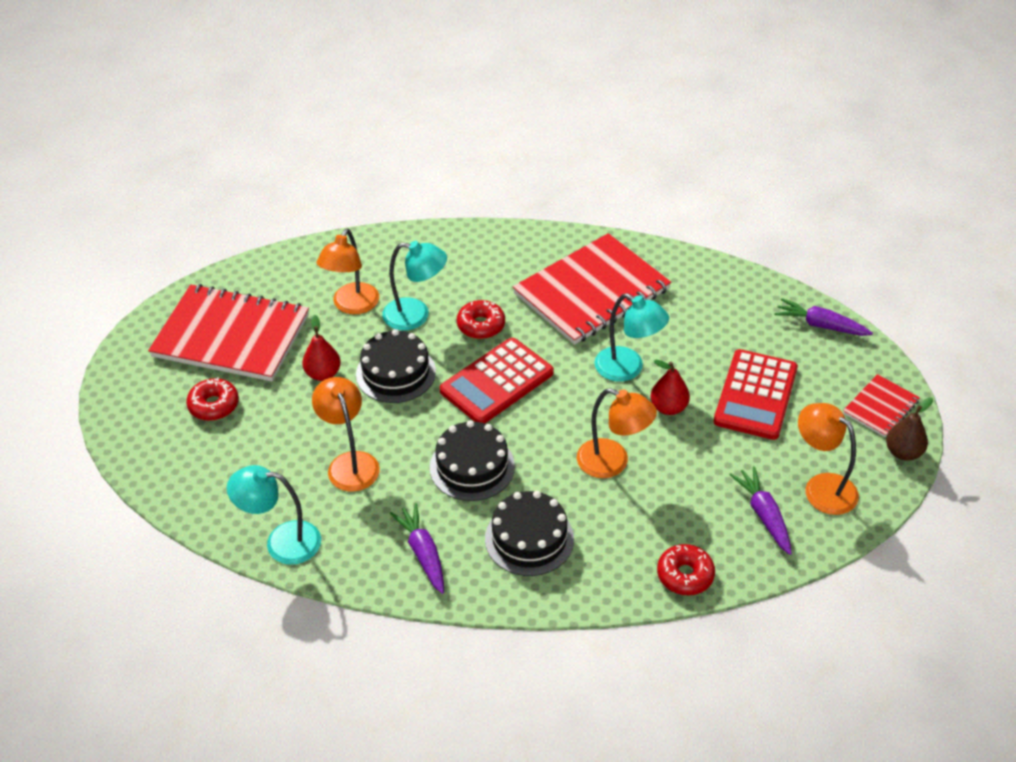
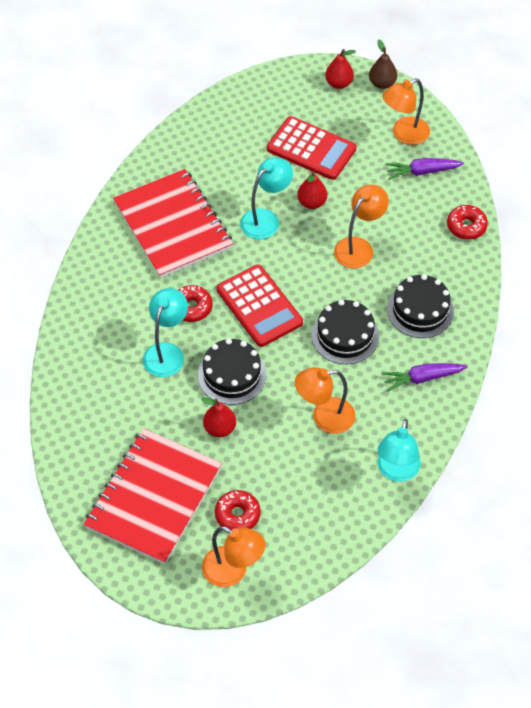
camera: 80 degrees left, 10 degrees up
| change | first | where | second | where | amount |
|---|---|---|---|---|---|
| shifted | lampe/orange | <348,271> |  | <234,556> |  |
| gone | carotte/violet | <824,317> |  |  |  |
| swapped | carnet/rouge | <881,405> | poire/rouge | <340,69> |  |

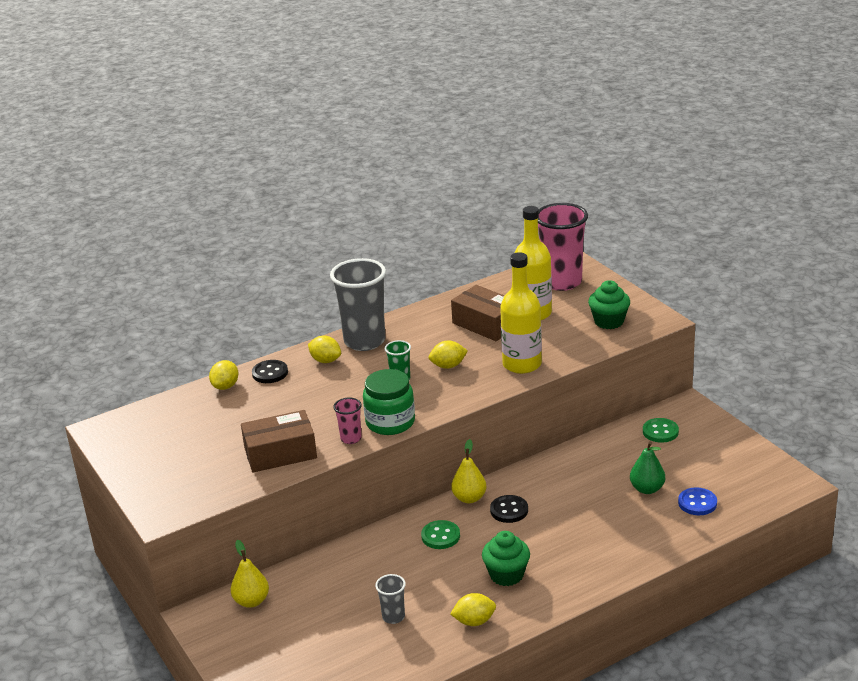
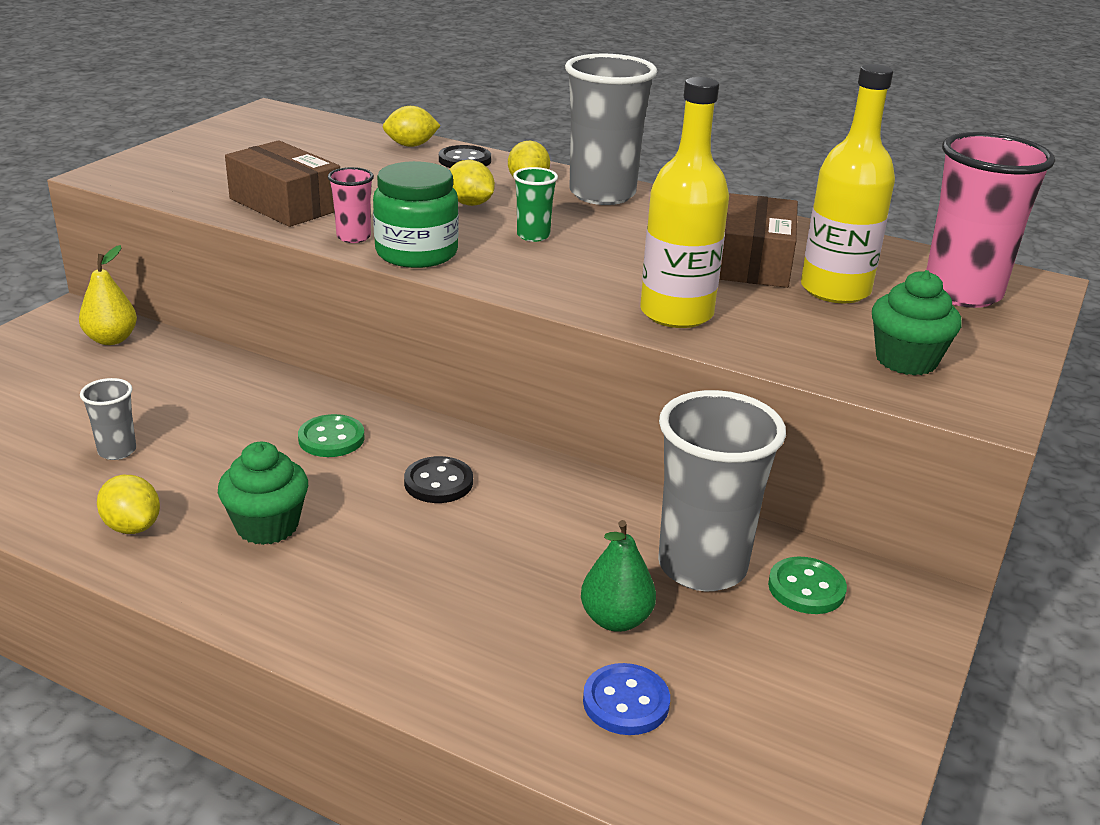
camera: 55 degrees right, 0 degrees up
| change | first | where | second | where | amount |
|---|---|---|---|---|---|
| shifted | citron/jaune | <448,355> |  | <472,183> |  |
| gone | poire/jaune | <469,471> |  |  |  |
| new |  |  | gobelet/gris | <722,490> |  |

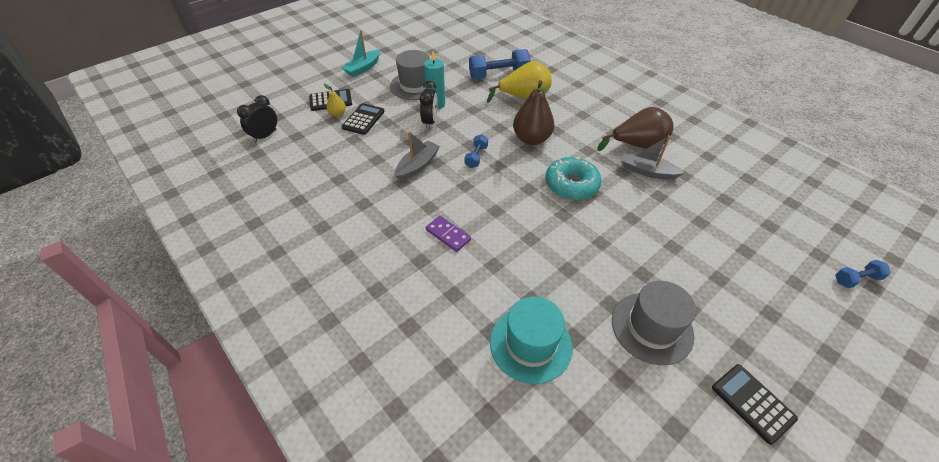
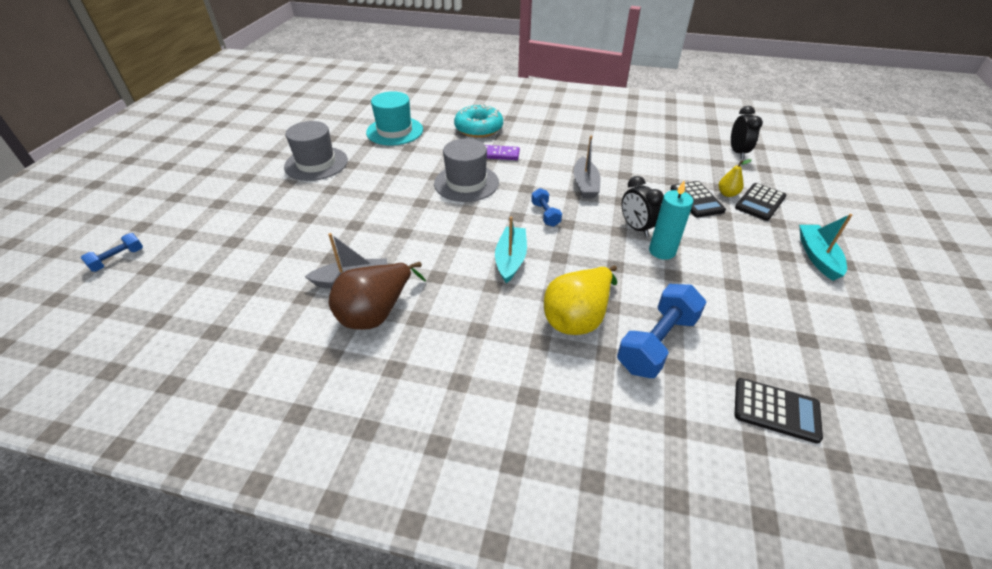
camera: 145 degrees right, 5 degrees down
| change | first | where | second | where | amount |
|---|---|---|---|---|---|
| shifted | chapeau/gris | <410,75> |  | <466,170> |  |
| swapped | poire/marron | <533,112> | bateau/turquoise | <511,249> |  |
| shifted | beignet/turquoise | <573,178> |  | <478,121> |  |
| shifted | calculatrice/noir | <755,404> |  | <779,411> |  |

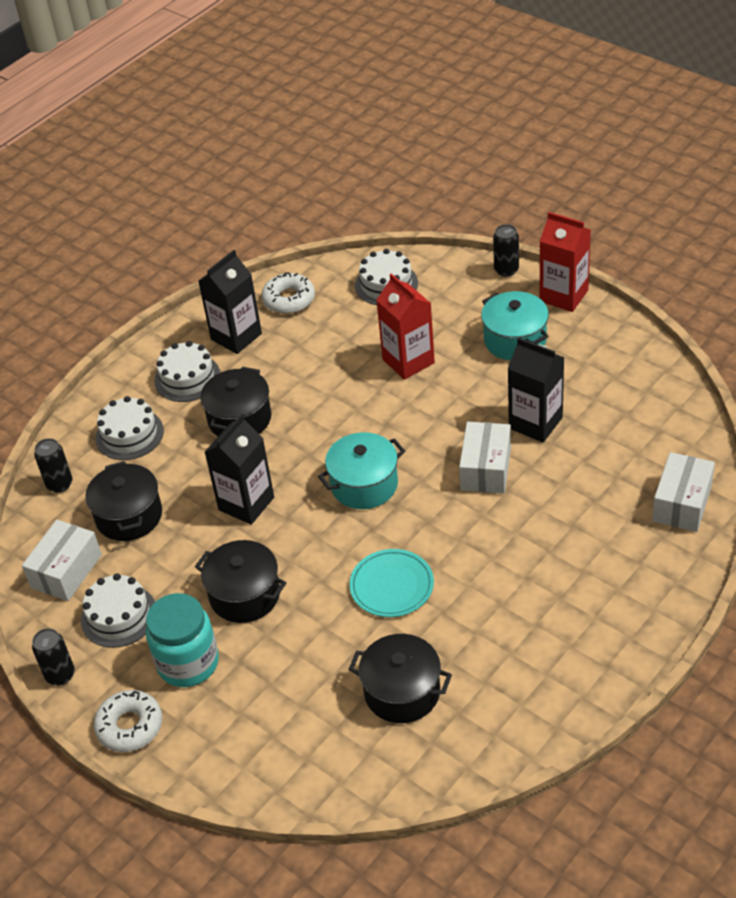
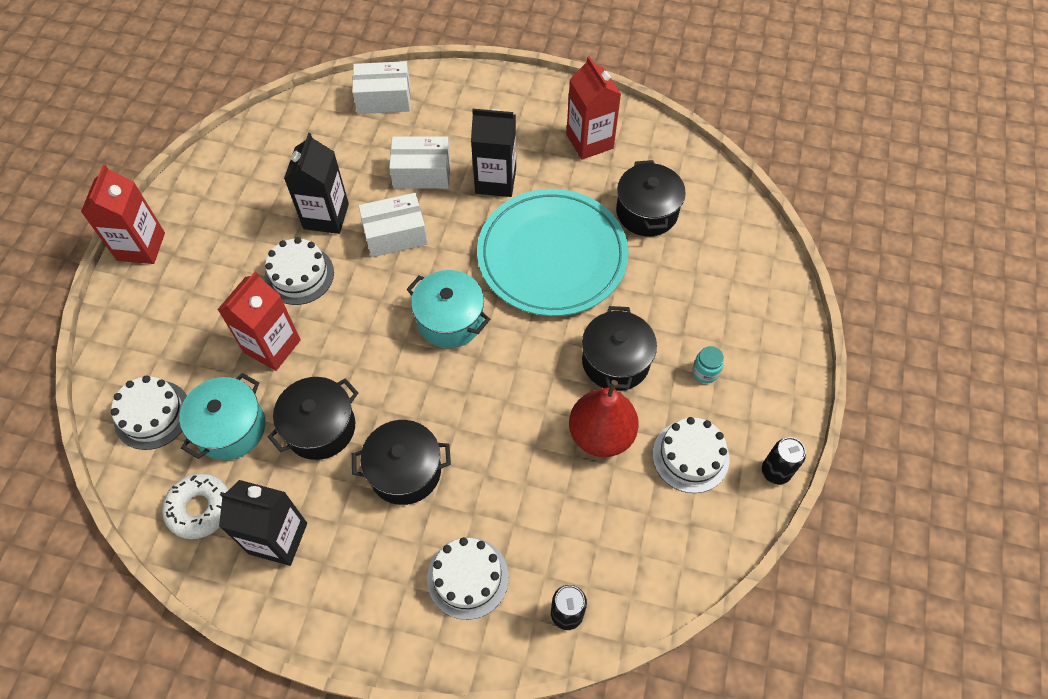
camera: 120 degrees left, 15 degrees up
| change | first | where | second | where | amount |
|---|---|---|---|---|---|
| gone | canette/noir | <506,250> |  |  |  |
| shifted | marmite/turquoise | <515,326> |  | <222,416> |  |
| shifted | gâteau/blanc | <187,371> |  | <299,271> |  |
| shifted | brique de lait/noir | <239,469> |  | <493,153> |  |
| shifted | marmite/noir | <123,501> |  | <313,418> |  |
| shifted | boîte/blanc | <62,560> |  | <419,163> |  |
| scaled | assiette/turquoise | <391,583> |  | <553,252> | x2.00 |
| scaled | bocal/turquoise | <182,640> |  | <708,364> | x0.46 |
| gone | beignet/blanc | <127,721> |  |  |  |
| new |  |  | brique de lait/rouge | <593,108> |  |
| new |  |  | poire/rouge | <604,418> |  |

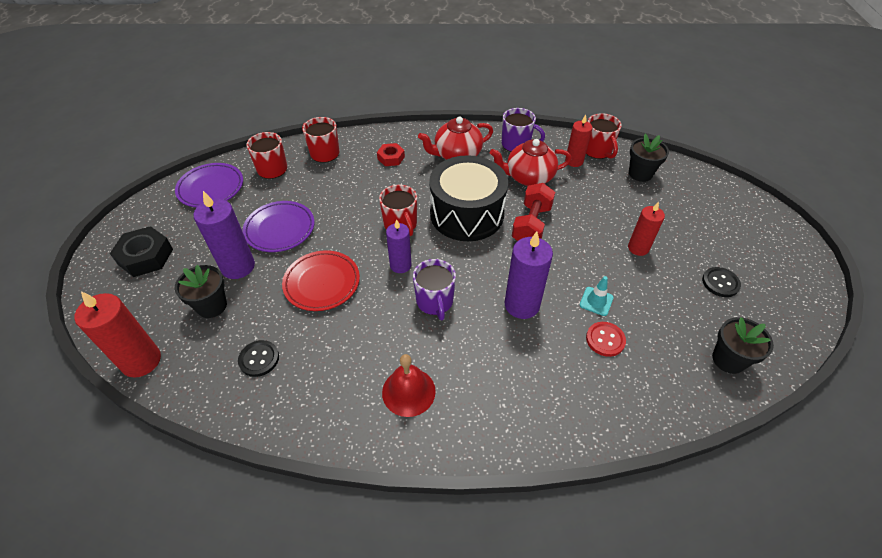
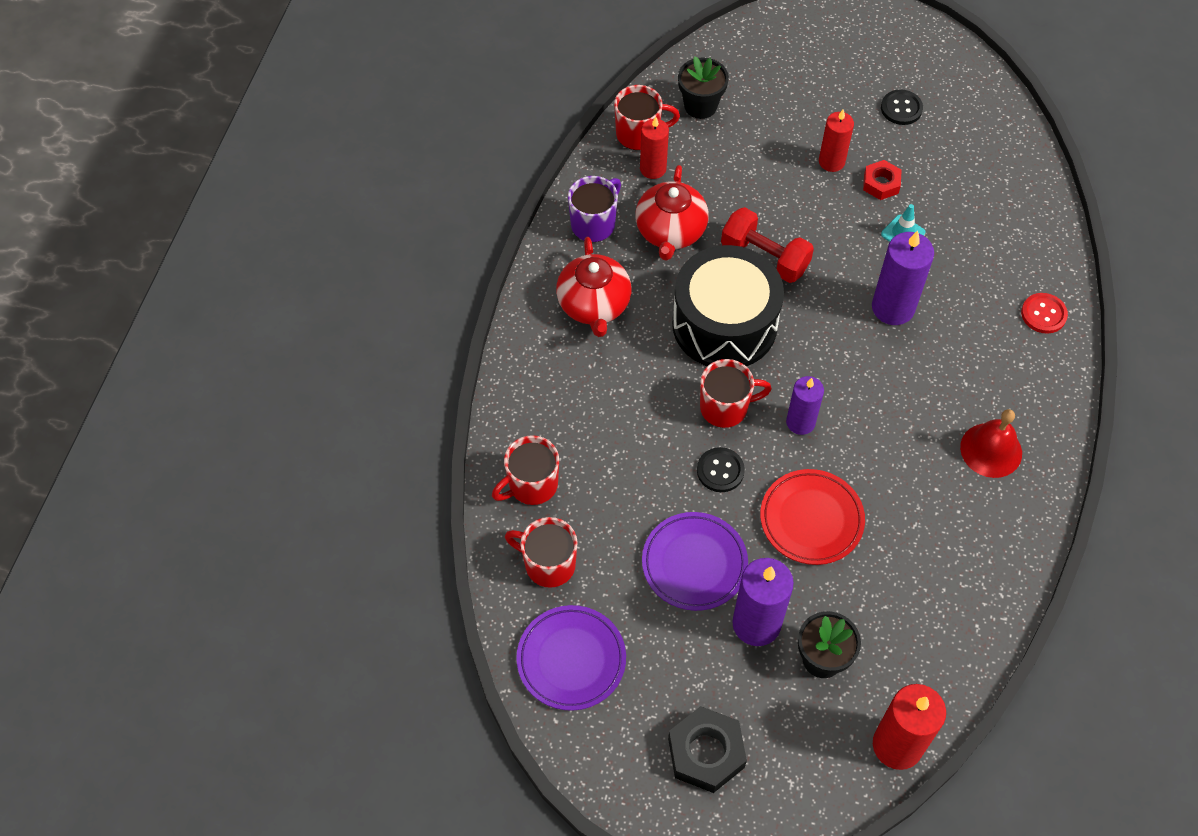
camera: 75 degrees left, 10 degrees up
| change | first | where | second | where | amount |
|---|---|---|---|---|---|
| shifted | écrou/rouge | <391,154> |  | <882,180> |  |
| gone | tasse/violet | <434,290> |  |  |  |
| gone | pot de fleurs/noir | <743,345> |  |  |  |
| shifted | bouton/rouge | <606,339> |  | <1044,313> |  |
| shifted | bouton/noir | <258,358> |  | <721,469> |  |

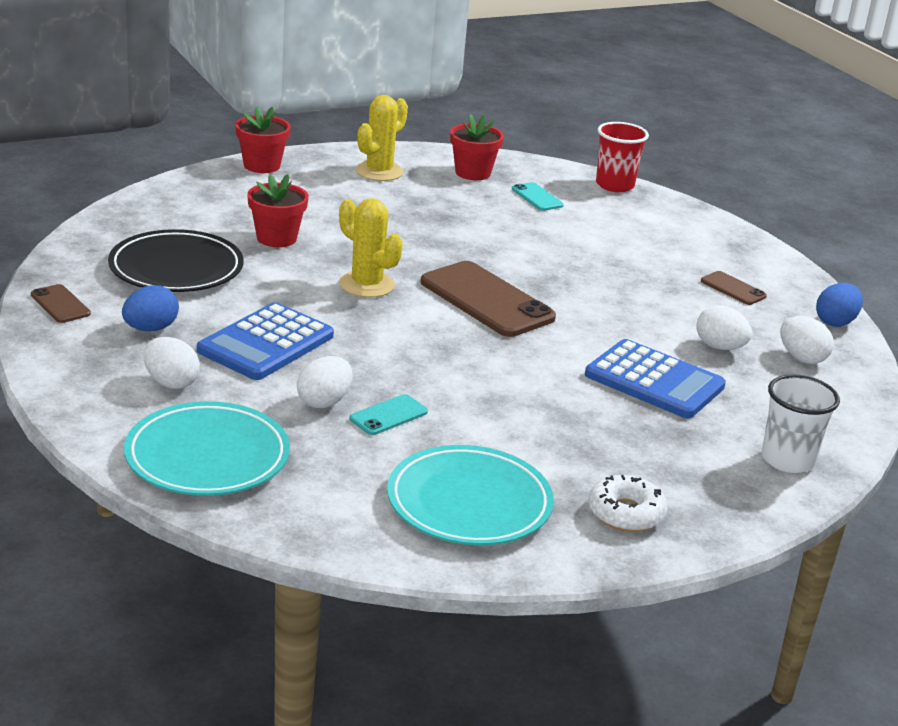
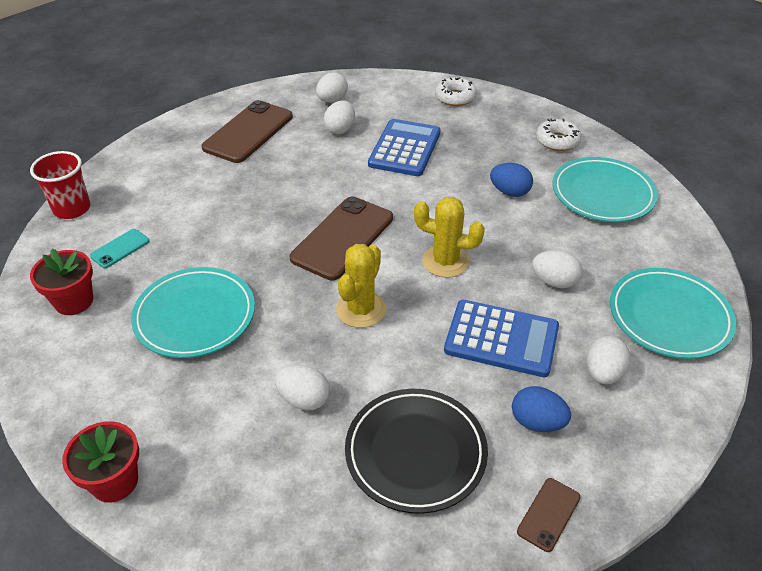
camera: 105 degrees left, 15 degrees up
| change | first | where | second | where | amount |
|---|---|---|---|---|---|
| shifted | cactus/jaune | <382,138> |  | <449,237> |  |
| swapped | pot de fleurs/rouge | <278,210> | œuf/blanc | <302,388> |  |
| scaled | téléphone/marron | <734,288> |  | <247,131> | x2.09 |
| shifted | œuf/bleu | <839,305> |  | <511,180> |  |
| swapped | gobelet/blanc | <801,423> | beignet/blanc | <456,91> |  |
| gone | téléphone/turquoise | <388,414> |  |  |  |
| new |  |  | assiette/turquoise | <193,312> |  |

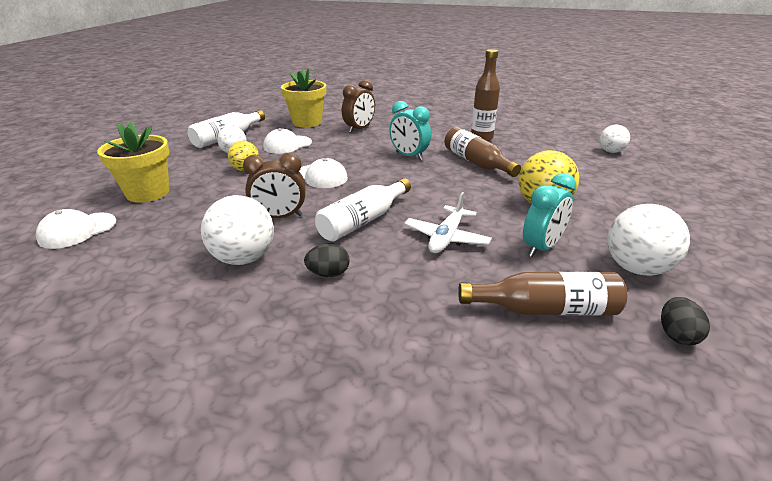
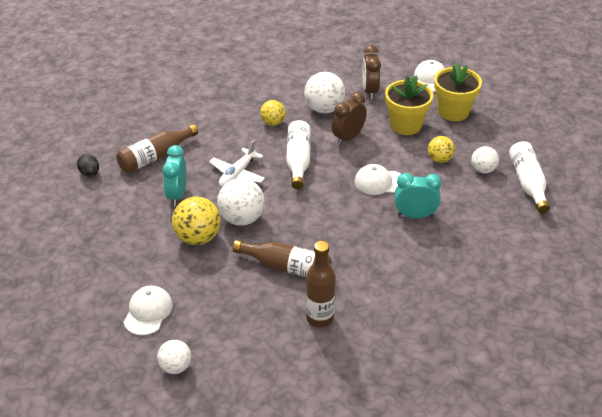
camera: 140 degrees right, 10 degrees up
| change | first | where | second | where | amount |
|---|---|---|---|---|---|
| shifted | pot de fleurs/jaune | <303,97> |  | <409,105> |  |
| shifted | réveil/marron | <358,106> |  | <371,72> |  |
| shifted | réveil/turquoise | <410,130> |  | <417,195> |  |
| shifted | casquette/blanc | <287,141> |  | <148,310> |  |
| rotated | avion/blanc | <448,222> |  | <237,163> | 135 degrees counterclockwise |
| shifted | balle/blanc | <648,240> |  | <241,202> |  |
| swapped | œuf/noir | <327,260> | balle/jaune | <273,113> |  |

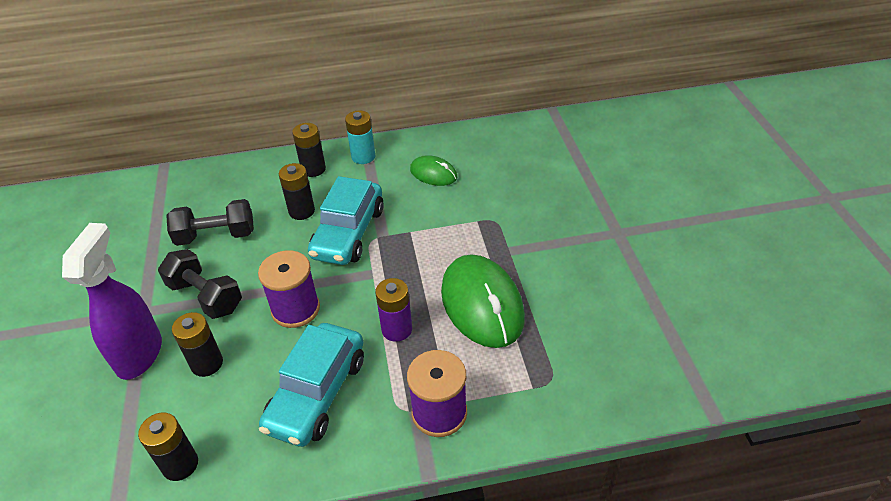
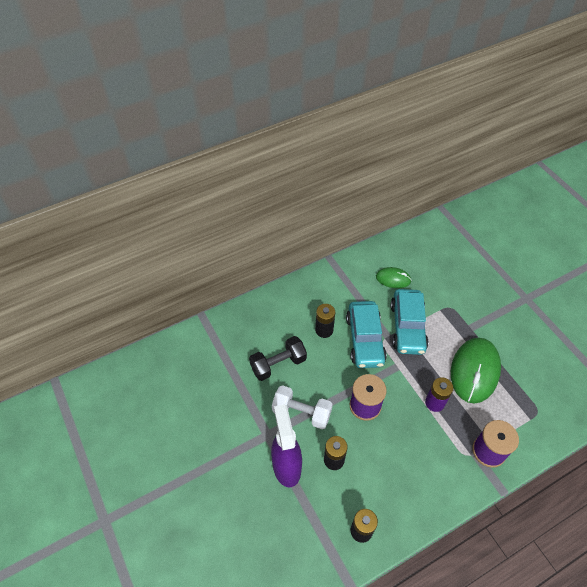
camera: 20 degrees left, 10 degrees up
| change | first | where | second | where | amount |
|---|---|---|---|---|---|
| gone | pile/turquoise | <360,137> |  |  |  |
| gone | pile/noir | <309,150> |  |  |  |
| repainted | haltère/noir | <200,284> | haltère/blanc | <302,407> |  |
| rotated | souris/vert | <483,301> |  | <476,371> | 60 degrees clockwise |
| shifted | voiture/turquoise | <311,385> |  | <410,322> |  |

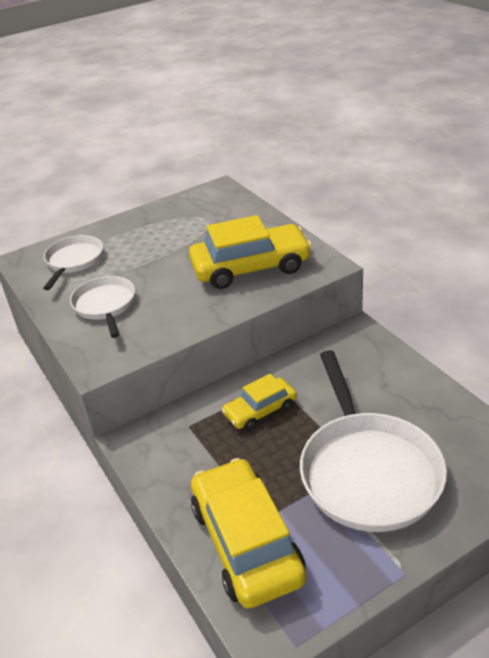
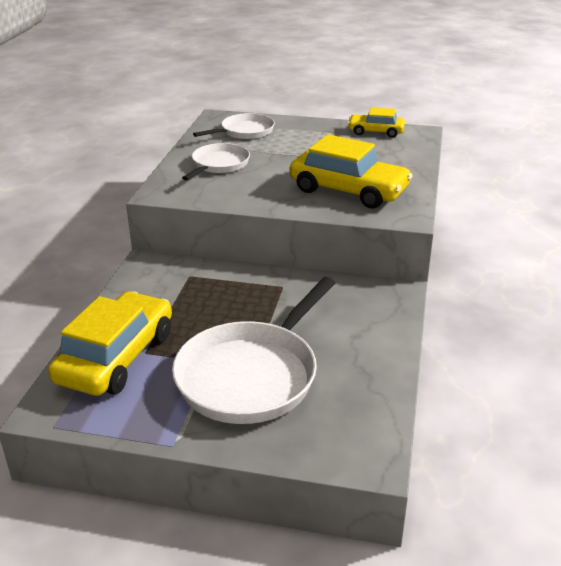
camera: 40 degrees right, 5 degrees down
| change | first | where | second | where | amount |
|---|---|---|---|---|---|
| shifted | voiture/jaune | <259,402> |  | <376,122> |  |

